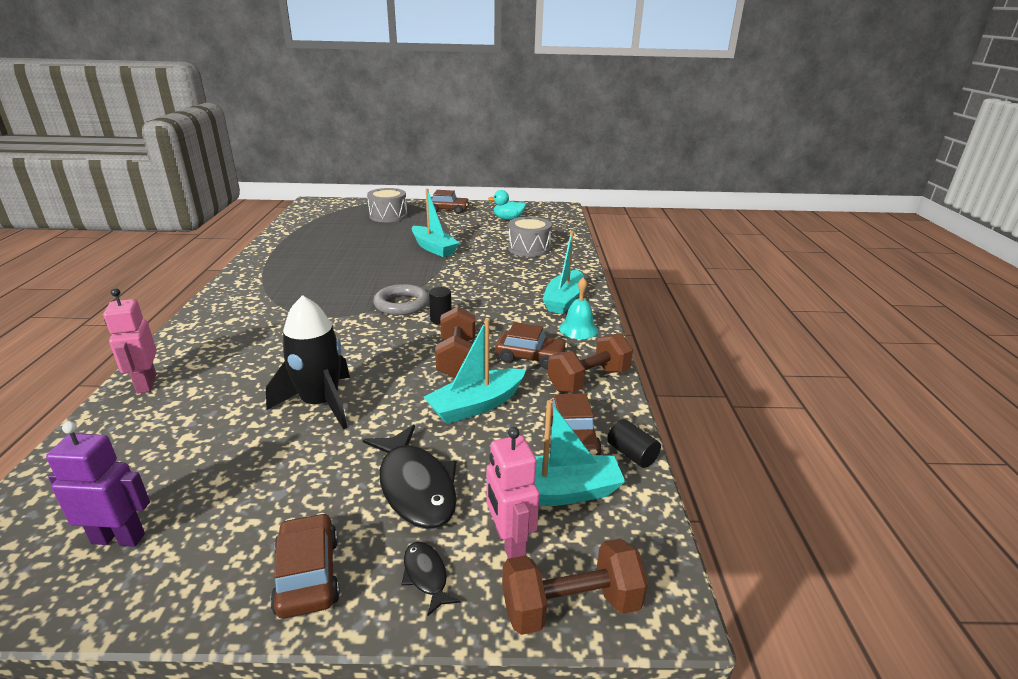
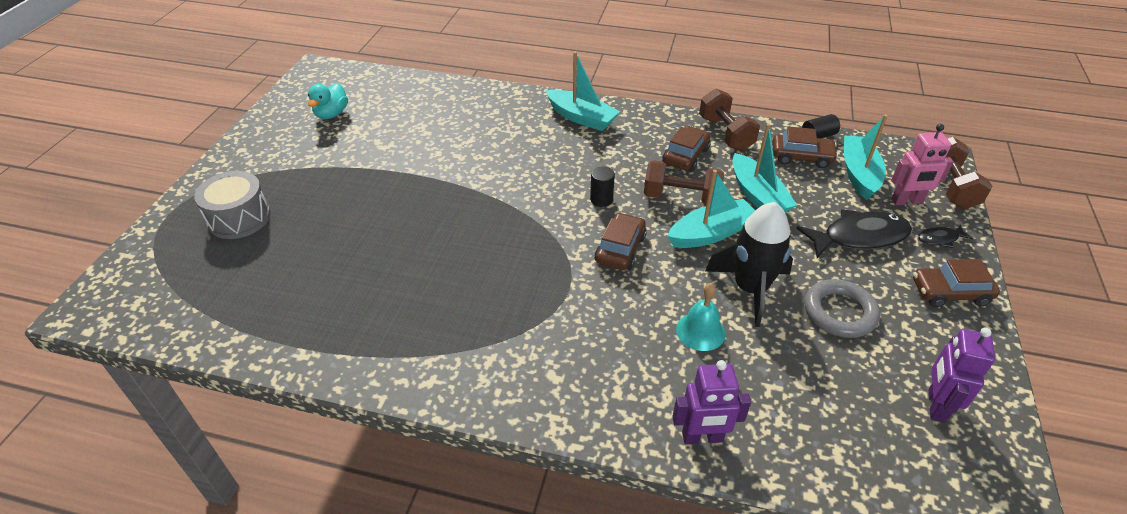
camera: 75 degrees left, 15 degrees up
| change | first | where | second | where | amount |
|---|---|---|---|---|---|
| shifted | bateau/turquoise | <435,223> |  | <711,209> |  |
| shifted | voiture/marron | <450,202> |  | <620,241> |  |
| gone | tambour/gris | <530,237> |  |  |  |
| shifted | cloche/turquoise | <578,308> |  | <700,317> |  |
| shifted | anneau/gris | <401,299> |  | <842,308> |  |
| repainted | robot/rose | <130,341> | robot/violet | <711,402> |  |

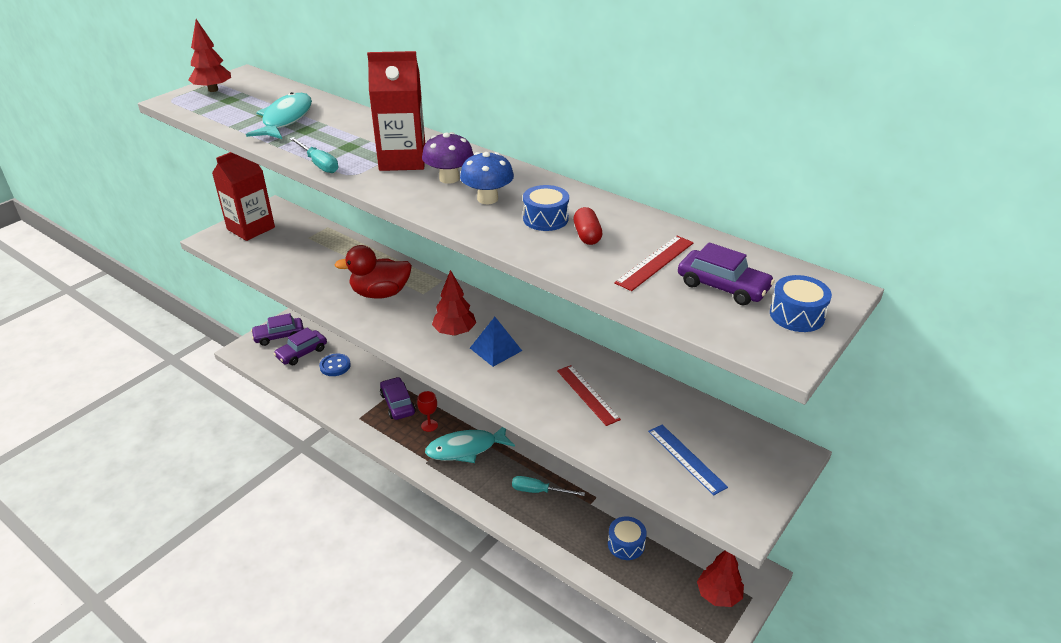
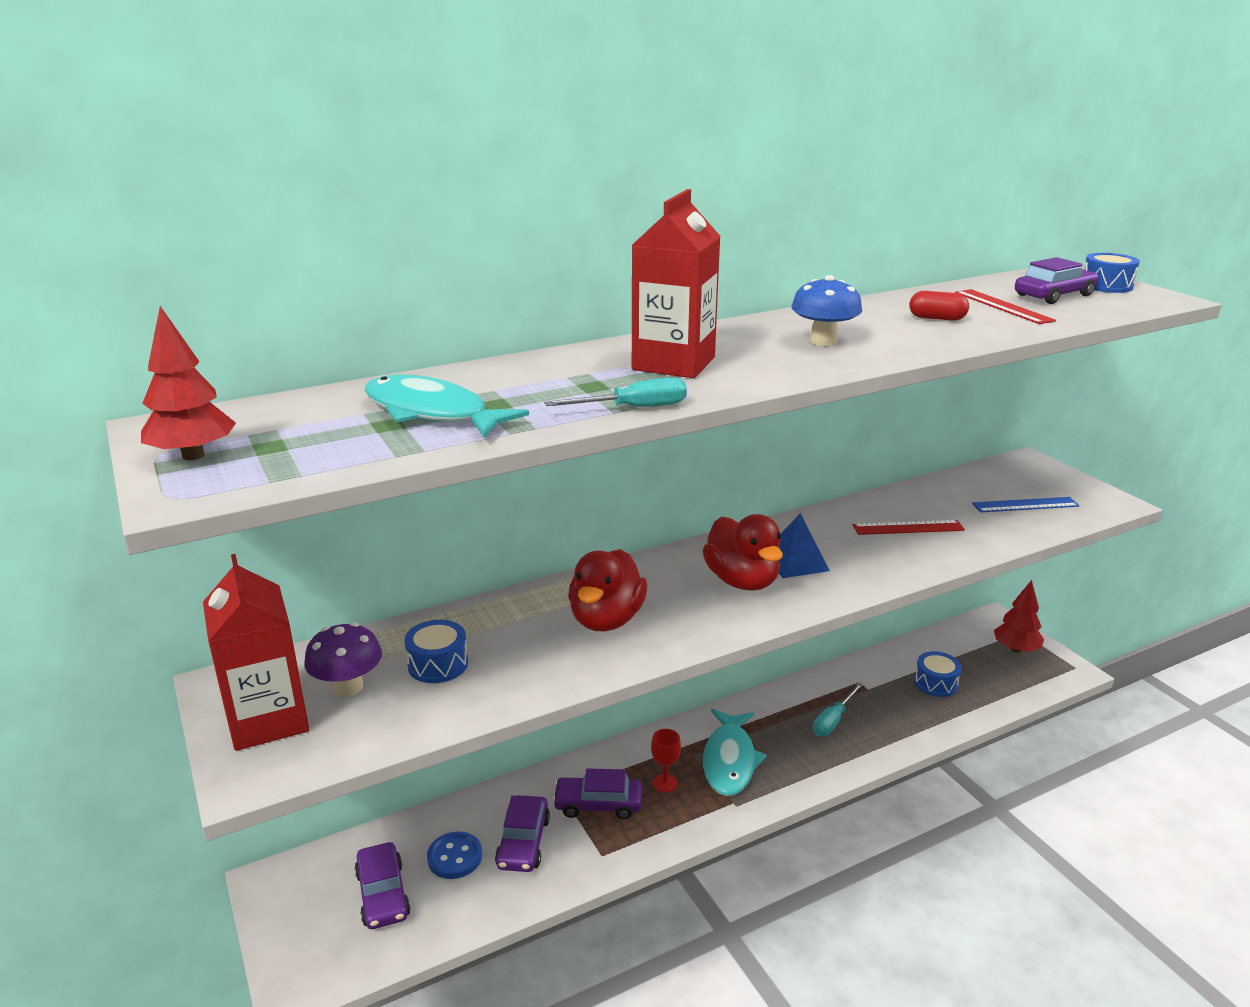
camera: 65 degrees left, 10 degrees down
| change | first | where | second | where | amount |
|---|---|---|---|---|---|
| shifted | champignon/violet | <448,158> |  | <343,659> |  |
| shifted | tambour/bleu | <546,208> |  | <436,651> |  |
| swapped | arbre/rouge | <454,303> | canard/rouge | <742,552> |  |
| shifted | voiture/violet | <277,329> |  | <522,833> |  |

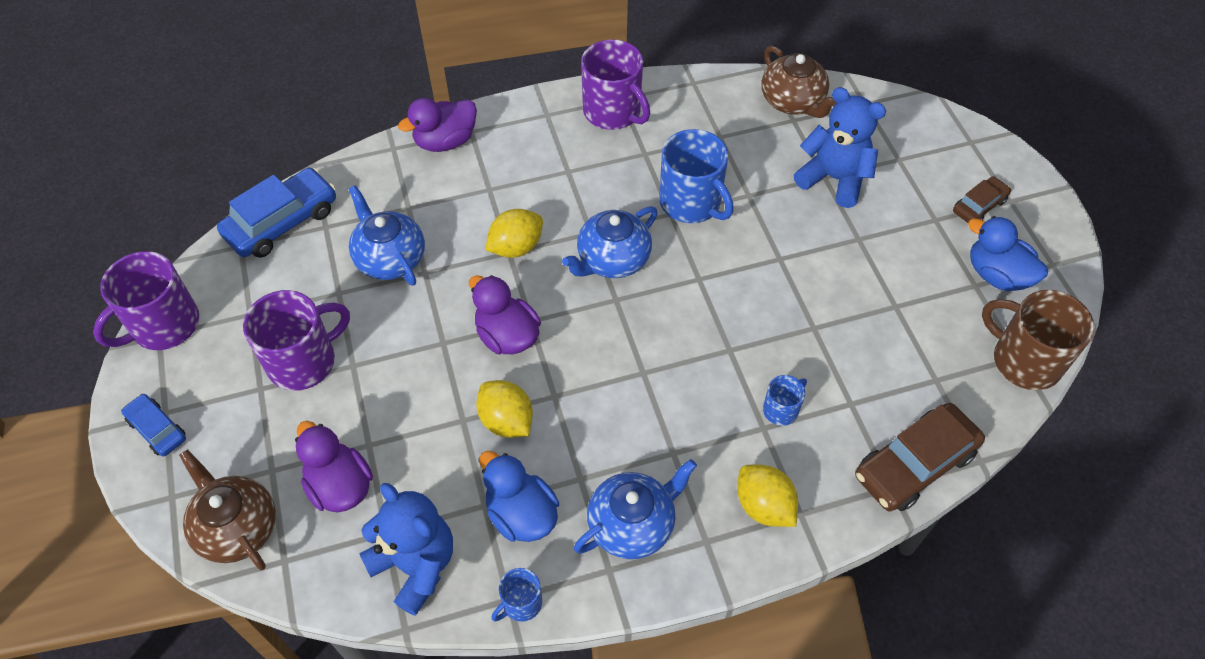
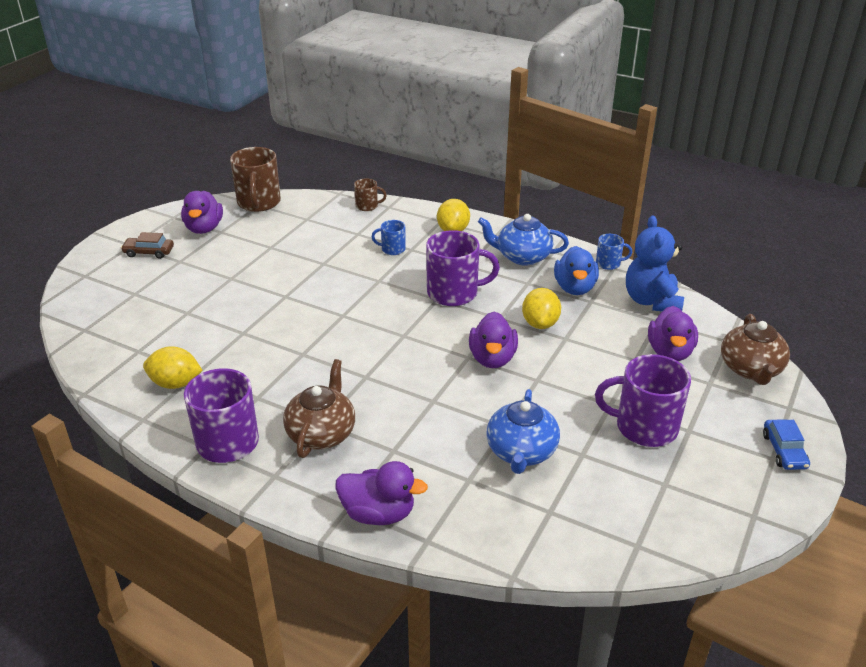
camera: 135 degrees left, 20 degrees down
| change | first | where | second | where | amount |
|---|---|---|---|---|---|
| shifted | théière/marron | <798,82> |  | <319,408> |  |
| gone | ours en peluche/bleu | <840,147> |  |  |  |
| gone | tasse/bleu | <696,176> |  |  |  |
| gone | voiture/bleu | <276,213> |  |  |  |
| gone | théière/bleu | <610,242> |  |  |  |
| shifted | citron/jaune | <514,233> |  | <173,367> |  |
| repainted | canard/bleu | <1008,253> | canard/violet | <202,212> |  |
| shifted | tasse/violet | <146,300> |  | <463,268> |  |
| swapped | voiture/marron | <920,457> | tasse/marron | <370,194> |  |

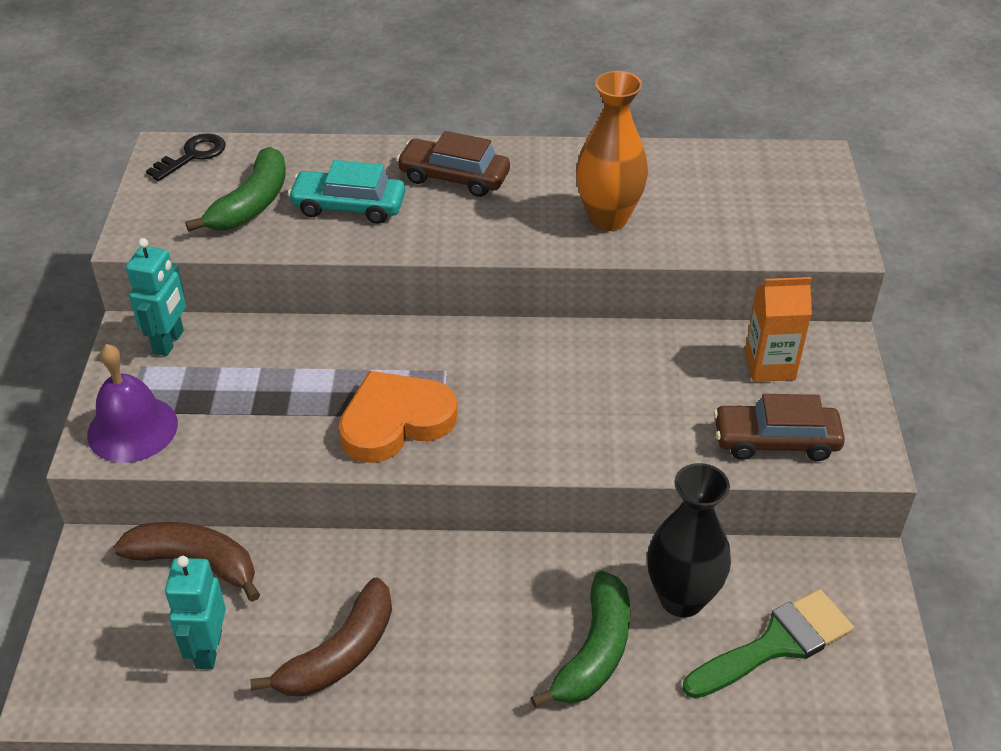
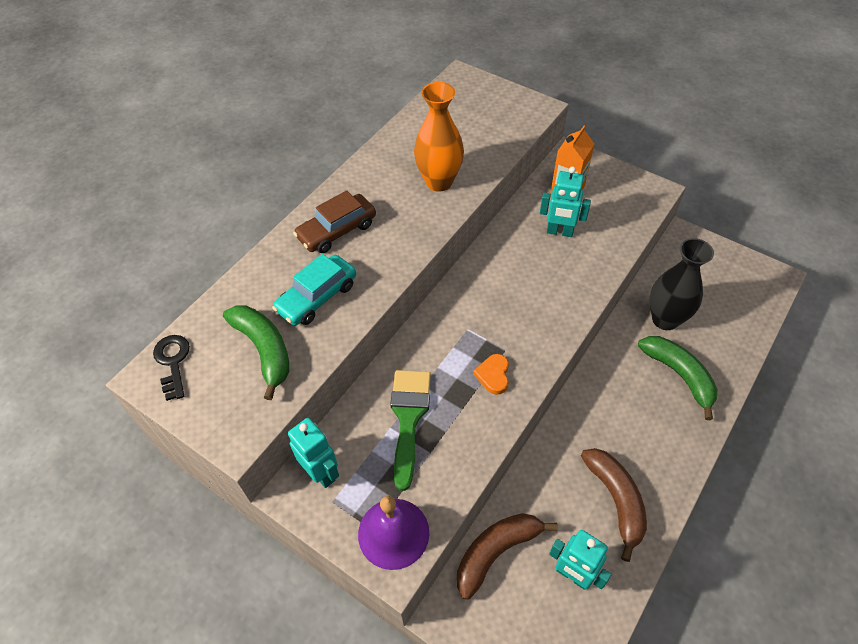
camera: 55 degrees left, 10 degrees up
| change | first | where | second | where | amount |
|---|---|---|---|---|---|
| scaled | cœur/orange | <398,417> |  | <491,374> | x0.50 |
| gone | voiture/marron | <779,427> |  |  |  |
| shifted | pinceau/vert | <768,644> |  | <410,430> |  |
| new |  |  | robot/turquoise | <565,201> |  |

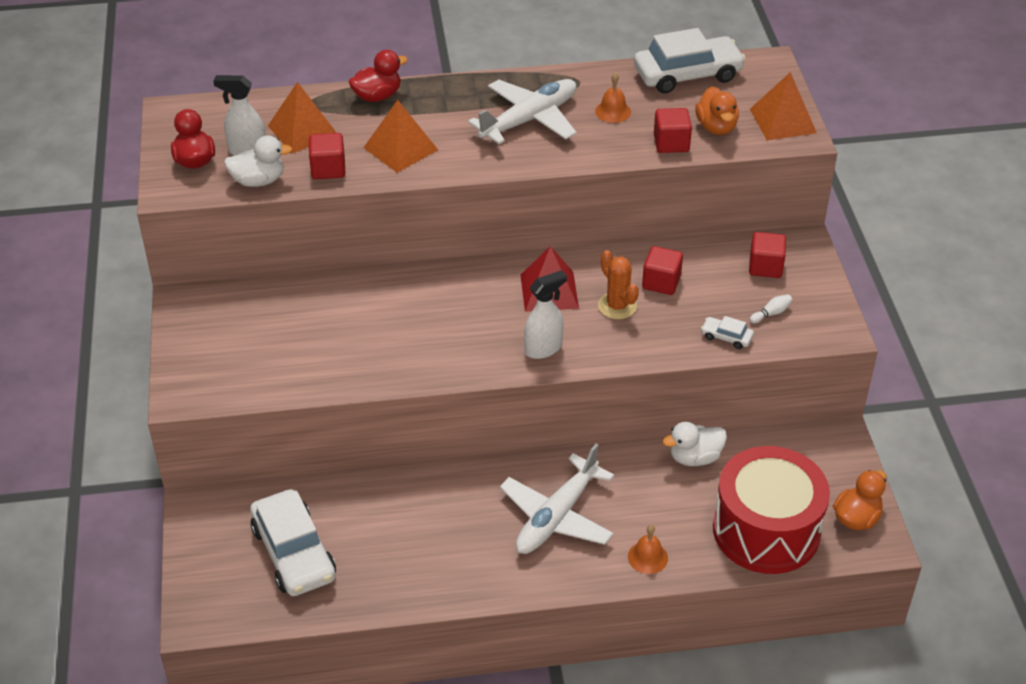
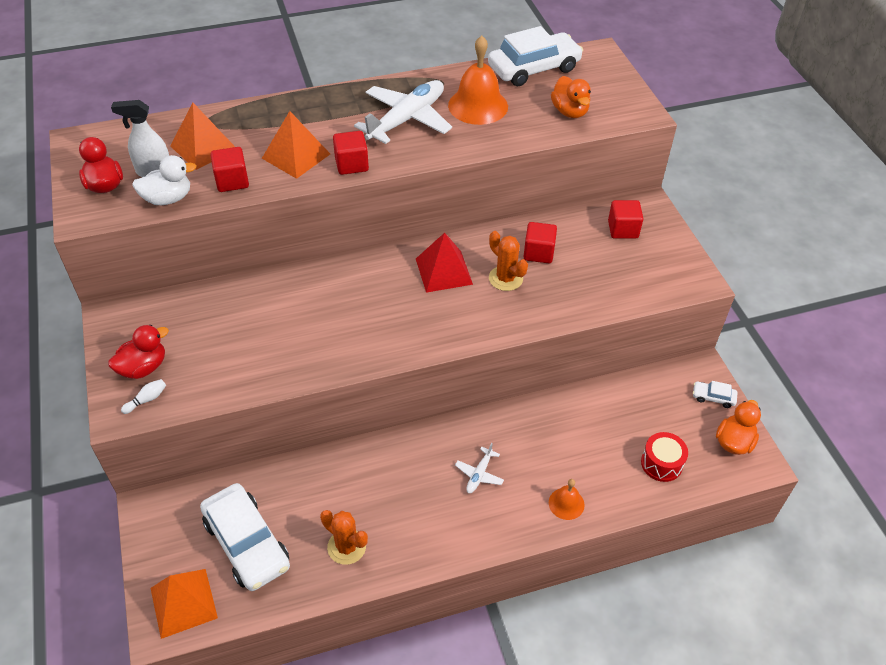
camera: 10 degrees left, 5 degrees up
| change | first | where | second | where | amount |
|---|---|---|---|---|---|
| shifted | canard/rouge | <378,76> |  | <138,352> |  |
| shifted | pyramide/orange | <783,106> |  | <184,604> |  |
| scaled | cloche/orange | <613,98> |  | <478,80> | x1.90 |
| shifted | cube/rouge | <673,130> |  | <351,153> |  |
| gone | vaporisateur/blanc | <545,314> |  |  |  |
| shifted | quille/blanc | <771,309> |  | <143,396> |  |
| shifted | voiture/blanc | <727,332> |  | <715,394> |  |
| gone | canard/blanc | <695,444> |  |  |  |
| scaled | avion/blanc | <557,498> |  | <479,468> | x0.45 |
| scaled | tambour/rouge | <771,510> |  | <664,457> | x0.44 |
| new |  |  | cactus/orange | <344,537> |  |

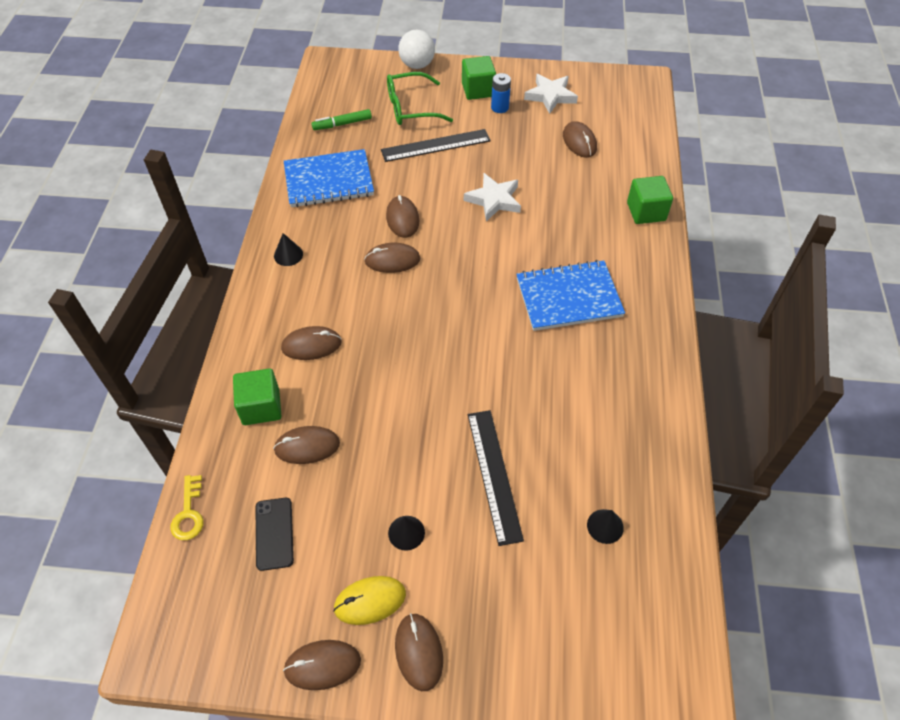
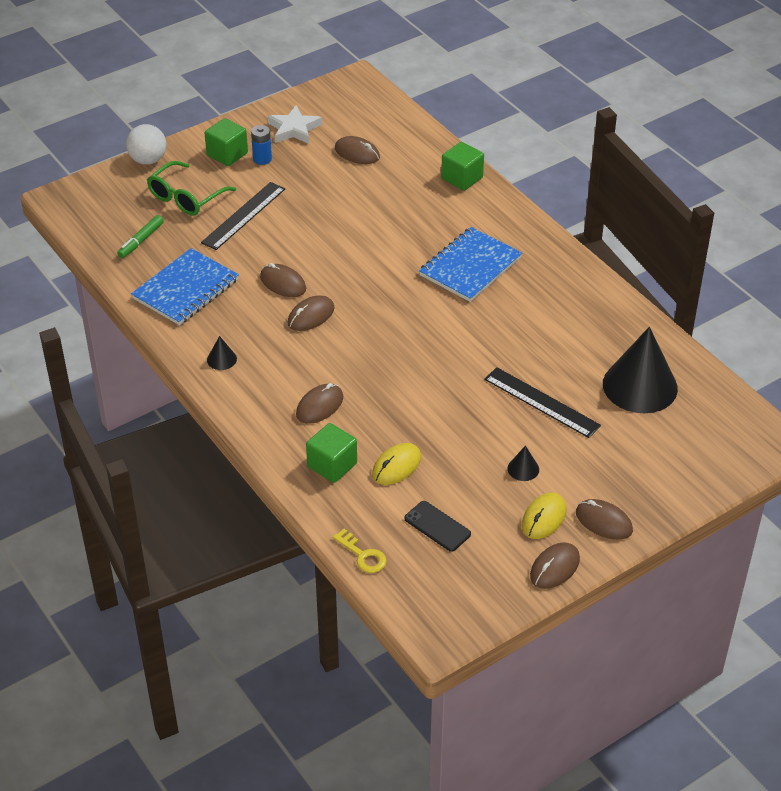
camera: 40 degrees left, 10 degrees down
| change | first | where | second | where | amount |
|---|---|---|---|---|---|
| gone | étoile/blanc | <492,197> |  |  |  |
| repainted | souris/marron | <306,445> | souris/jaune | <396,464> |  |
| scaled | cône/noir | <605,526> |  | <640,370> | x2.46 |

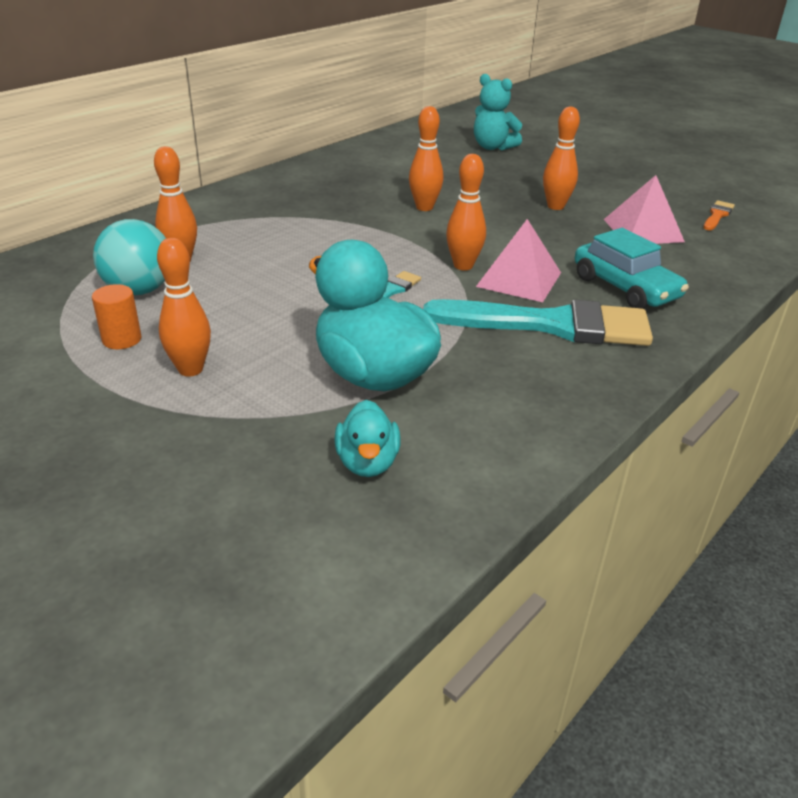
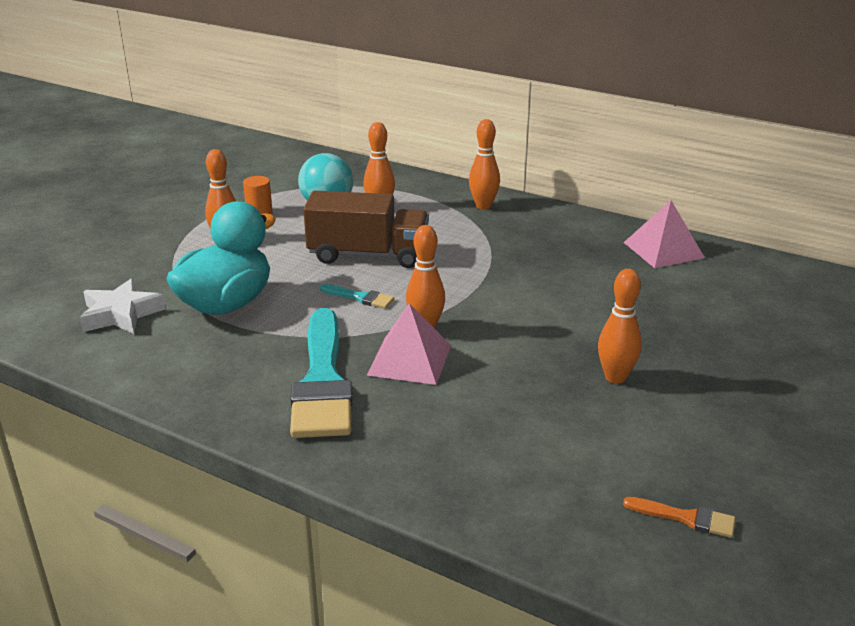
camera: 80 degrees right, 5 degrees down
| change | first | where | second | where | amount |
|---|---|---|---|---|---|
| gone | ours en peluche/turquoise | <498,112> |  |  |  |
| shifted | quille/orange | <426,158> |  | <484,164> |  |
| shifted | pyramide/rose | <644,209> |  | <664,234> |  |
| gone | voiture/turquoise | <632,268> |  |  |  |
| swapped | canard/turquoise | <367,438> | étoile/blanc | <123,306> |  |
| new |  |  | camion/marron | <366,229> |  |

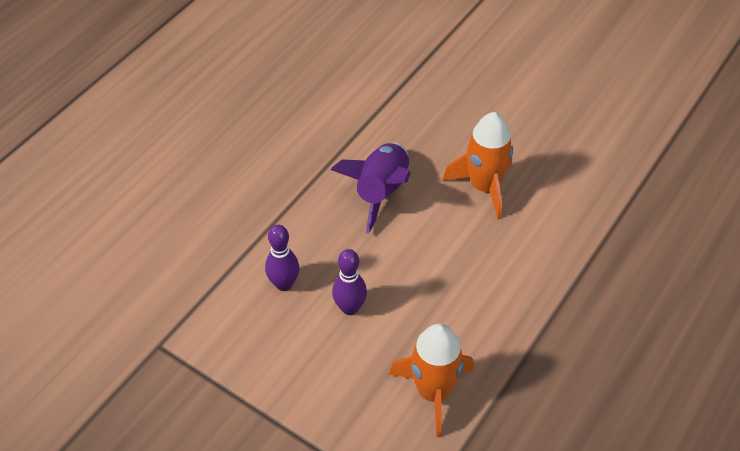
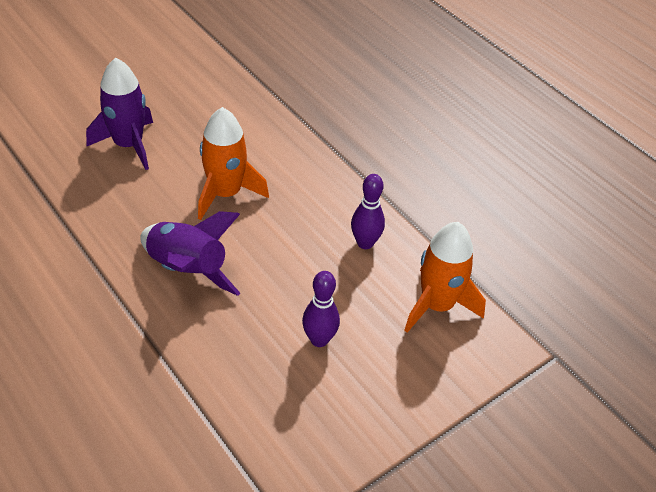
camera: 75 degrees left, 5 degrees down
| change | first | where | second | where | amount |
|---|---|---|---|---|---|
| shifted | quille/violet | <282,258> |  | <368,211> |  |
| new |  |  | fusée/violet | <119,114> |  |

